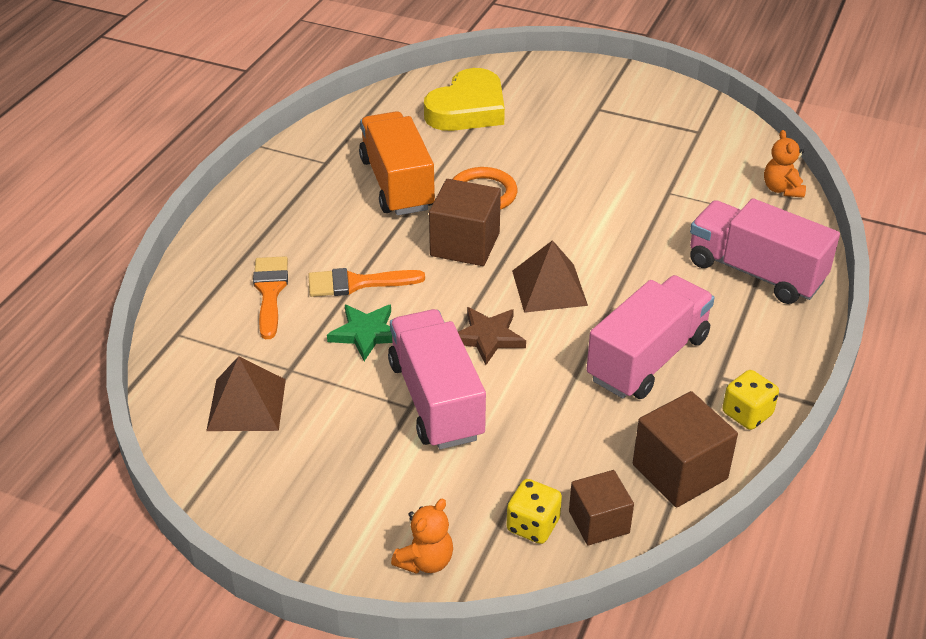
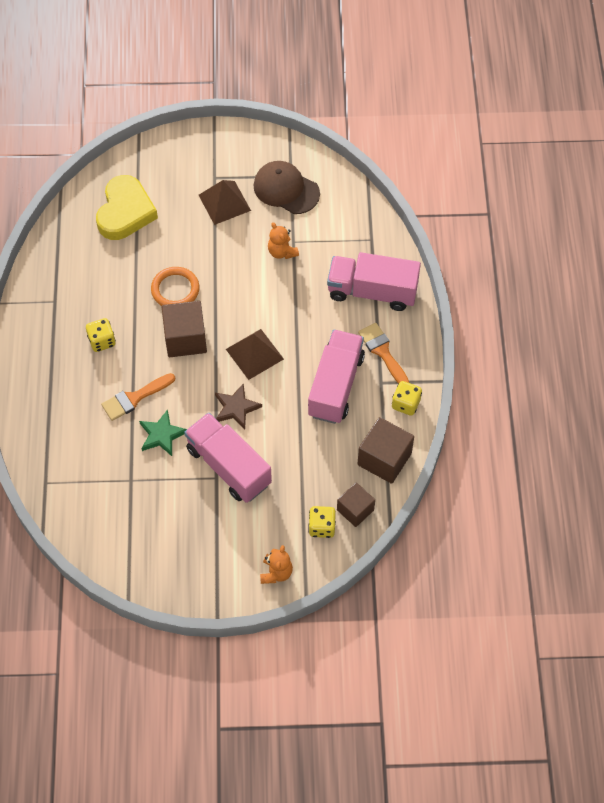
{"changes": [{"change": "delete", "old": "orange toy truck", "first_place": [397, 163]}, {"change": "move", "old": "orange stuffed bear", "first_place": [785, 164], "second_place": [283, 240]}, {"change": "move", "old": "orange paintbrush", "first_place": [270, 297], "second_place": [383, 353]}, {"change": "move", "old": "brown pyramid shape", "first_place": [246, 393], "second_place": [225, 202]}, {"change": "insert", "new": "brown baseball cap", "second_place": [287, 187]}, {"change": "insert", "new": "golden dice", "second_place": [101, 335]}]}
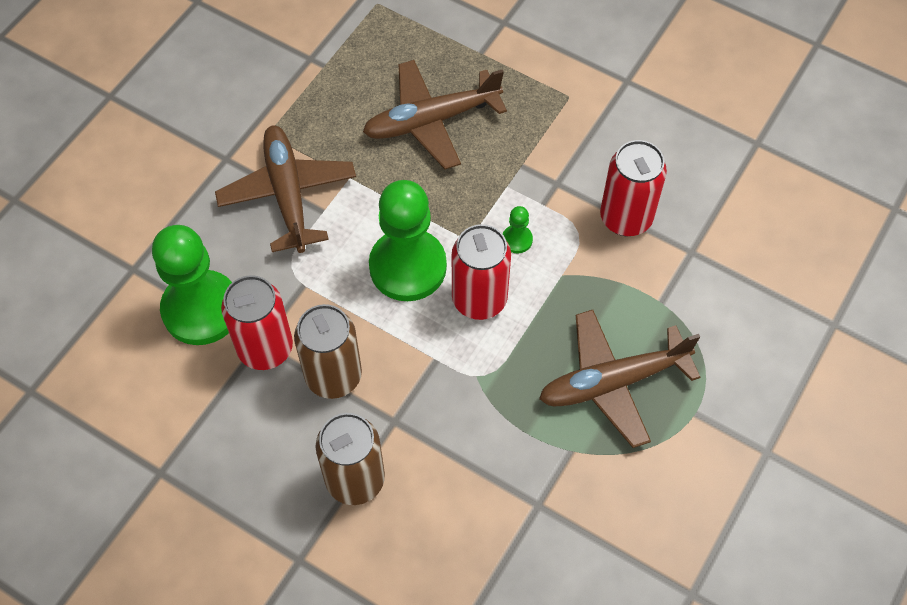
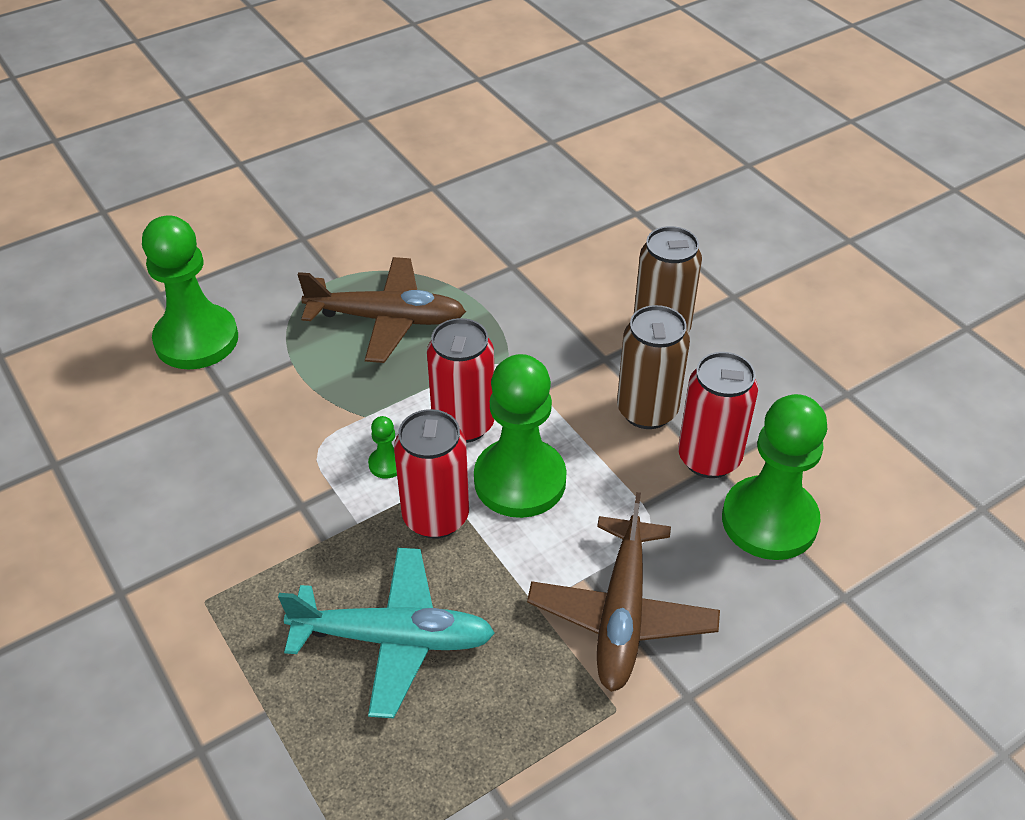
{"changes": [{"change": "recolor", "old": "brown aeroplane", "new": "teal aeroplane", "first_place": [435, 114], "second_place": [386, 633]}, {"change": "move", "old": "red soda can", "first_place": [633, 188], "second_place": [431, 474]}, {"change": "insert", "new": "green chess pawn", "second_place": [190, 292]}]}
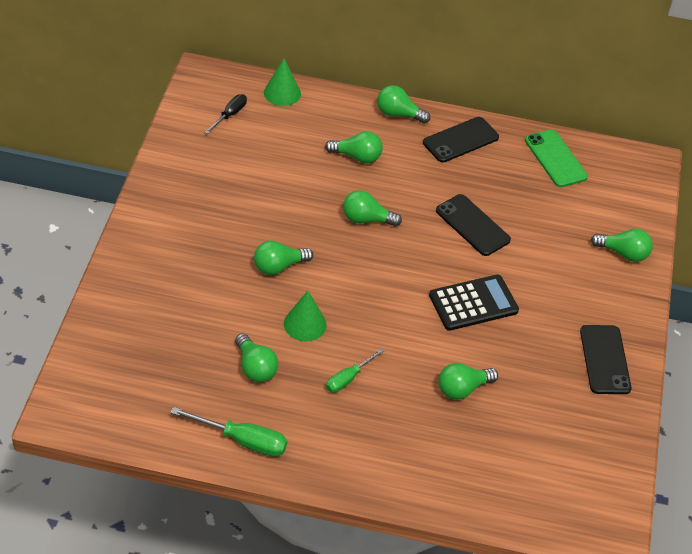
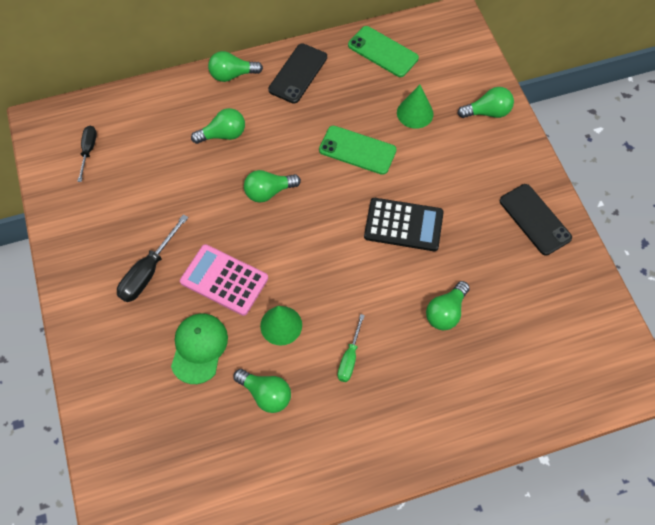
{"changes": [{"change": "move", "old": "green cone shape", "first_place": [282, 82], "second_place": [415, 107]}, {"change": "recolor", "old": "jet-black smartphone", "new": "green smartphone", "first_place": [473, 225], "second_place": [358, 150]}, {"change": "replace", "old": "green bulb", "new": "rose-pink calculator", "first_place": [283, 257], "second_place": [224, 280]}, {"change": "rotate", "old": "jet-black calculator", "first_place": [474, 302], "second_place": [404, 224], "degrees": 60}, {"change": "delete", "old": "green hand screwdriver", "first_place": [229, 432]}, {"change": "insert", "new": "jet-black hand screwdriver", "second_place": [153, 258]}, {"change": "insert", "new": "green baseball cap", "second_place": [199, 349]}]}
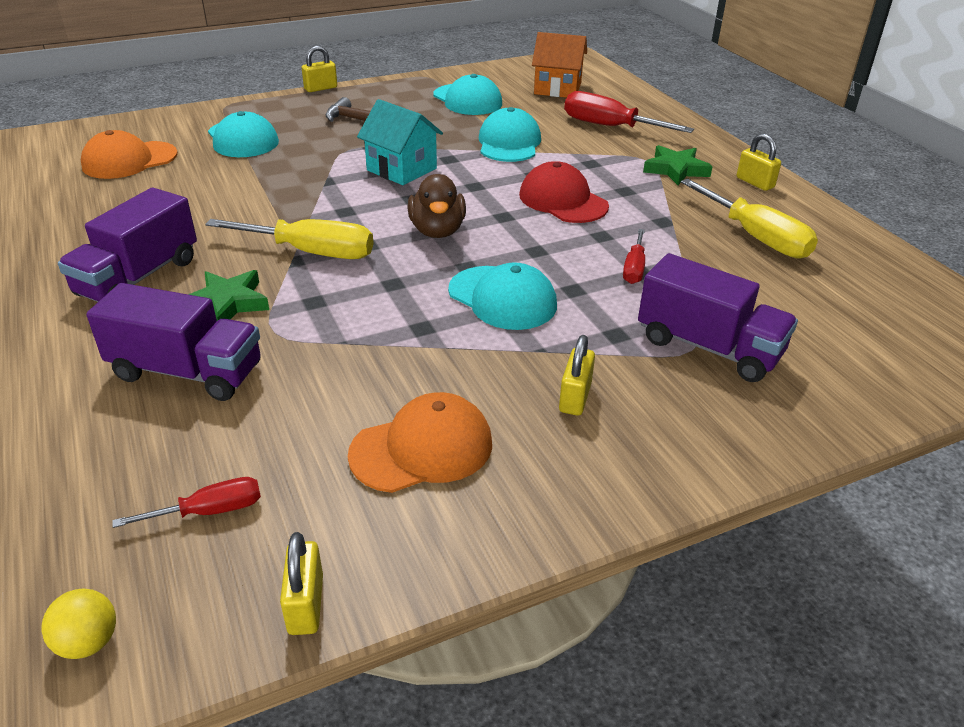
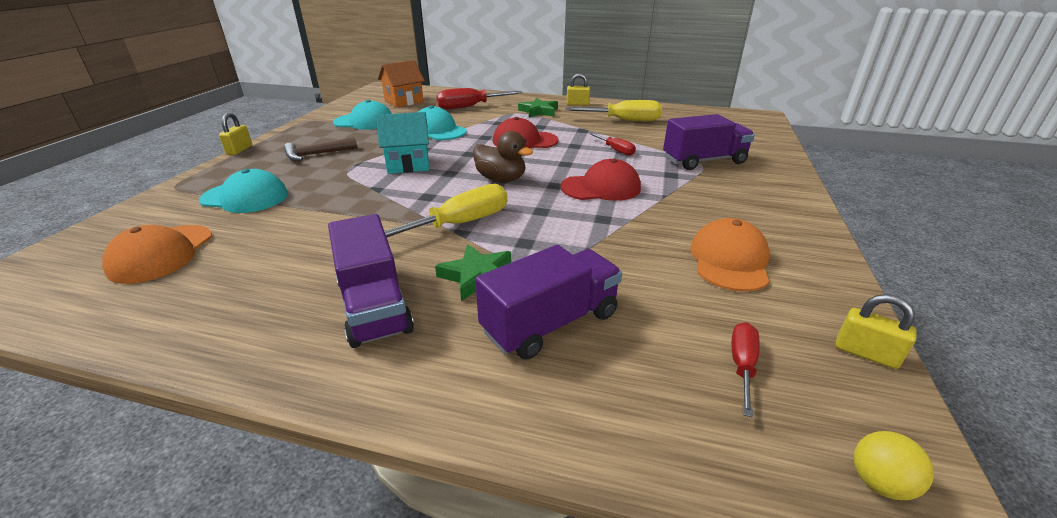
{"changes": [{"change": "recolor", "old": "teal baseball cap", "new": "red baseball cap", "first_place": [502, 296], "second_place": [600, 180]}, {"change": "delete", "old": "golden lock", "first_place": [577, 375]}]}
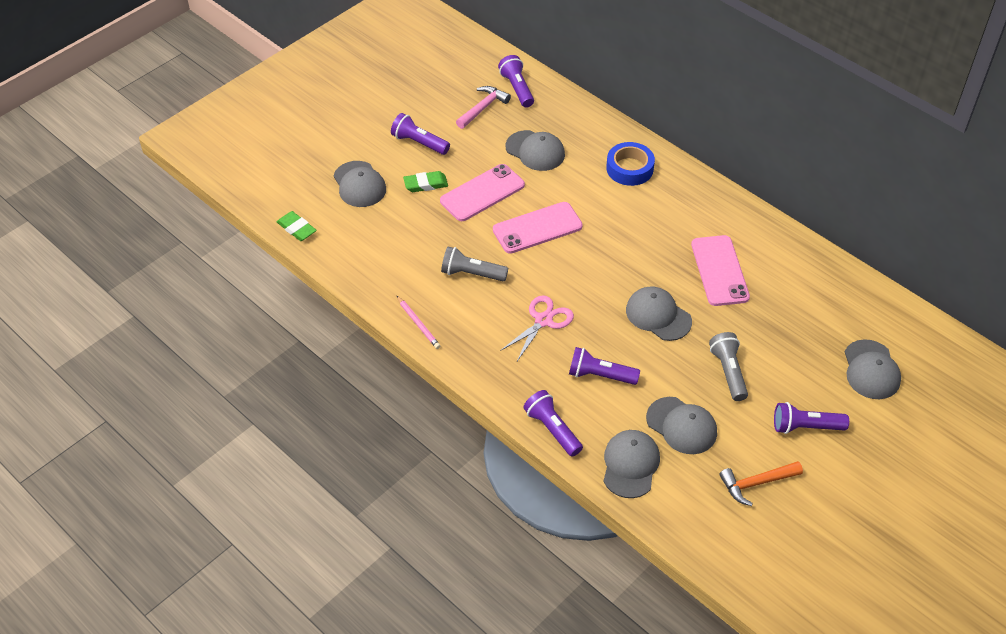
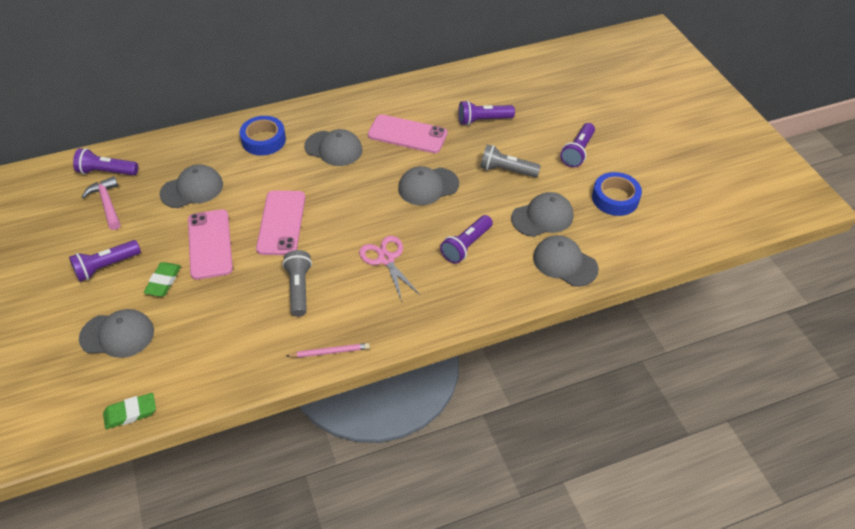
{"changes": [{"change": "rotate", "old": "gray pocket torch", "first_place": [474, 263], "second_place": [297, 283], "degrees": 135}, {"change": "move", "old": "gray baseball cap", "first_place": [873, 369], "second_place": [333, 147]}, {"change": "move", "old": "purple pocket torch", "first_place": [553, 423], "second_place": [486, 112]}, {"change": "replace", "old": "orange hammer", "new": "cobalt sticky tape", "first_place": [761, 483], "second_place": [617, 194]}]}
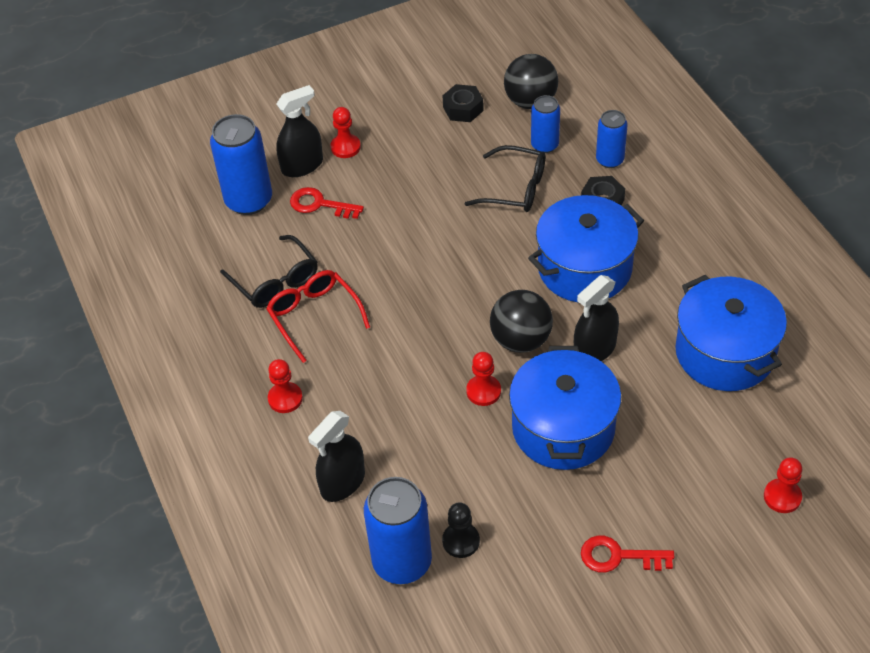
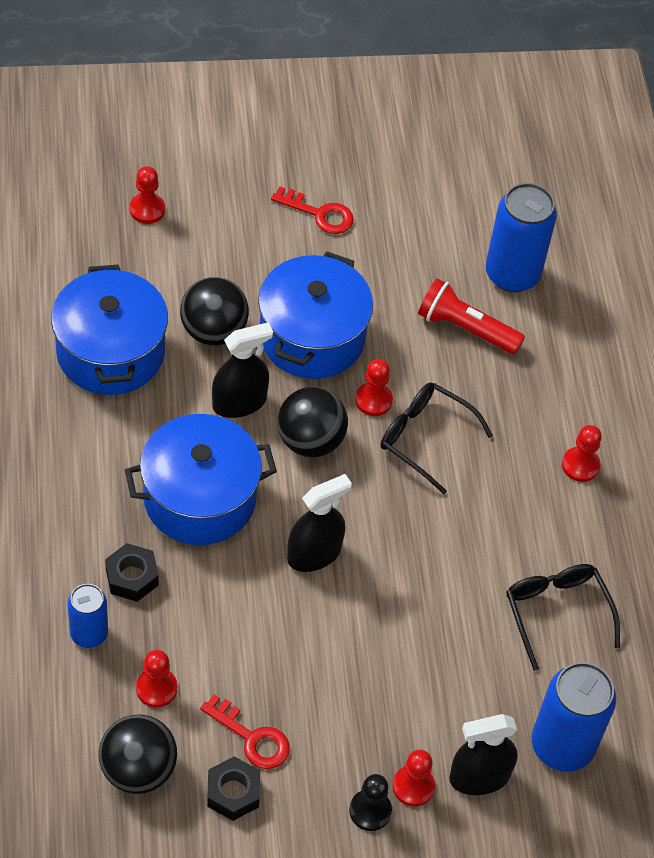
{"changes": [{"change": "replace", "old": "cobalt soda can", "new": "red chess pawn", "first_place": [545, 124], "second_place": [156, 679]}, {"change": "move", "old": "jet-black eyeglasses", "first_place": [505, 178], "second_place": [437, 438]}, {"change": "move", "old": "red door key", "first_place": [327, 203], "second_place": [245, 731]}, {"change": "delete", "old": "red eyeglasses", "first_place": [318, 316]}, {"change": "move", "old": "jet-black sprayer", "first_place": [336, 456], "second_place": [319, 523]}, {"change": "move", "old": "jet-black chess pawn", "first_place": [461, 530], "second_place": [370, 802]}, {"change": "insert", "new": "jet-black play ball", "second_place": [214, 311]}, {"change": "insert", "new": "red pocket torch", "second_place": [471, 316]}]}
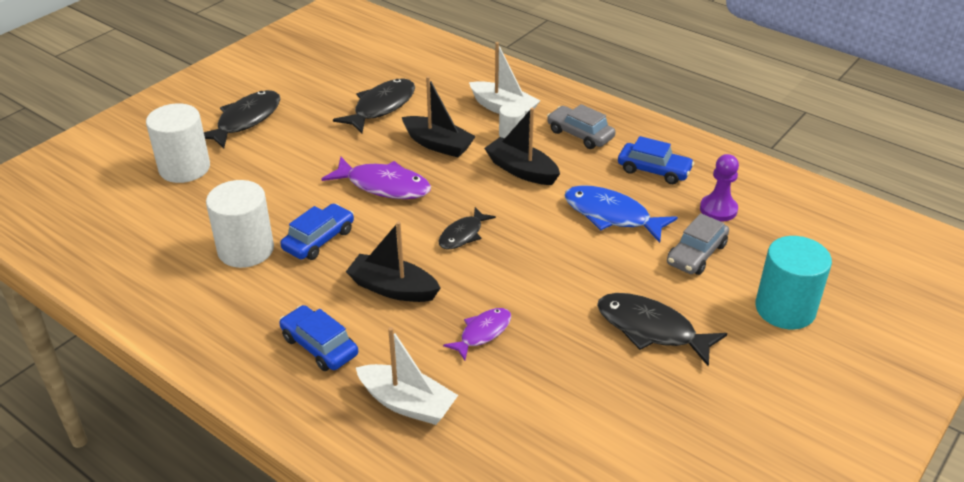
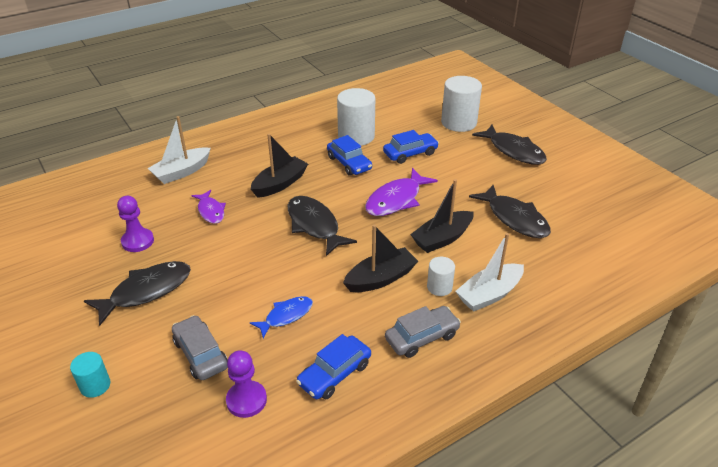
{"changes": [{"change": "resize", "old": "cobalt fish", "first_place": [621, 214], "second_place": [281, 317], "factor": 0.61}, {"change": "resize", "old": "jet-black fish", "first_place": [467, 228], "second_place": [322, 226], "factor": 1.64}, {"change": "resize", "old": "teal cylinder", "first_place": [793, 282], "second_place": [90, 375], "factor": 0.52}, {"change": "move", "old": "cobalt automobile", "first_place": [318, 338], "second_place": [411, 147]}, {"change": "insert", "new": "purple chess pawn", "second_place": [135, 224]}]}
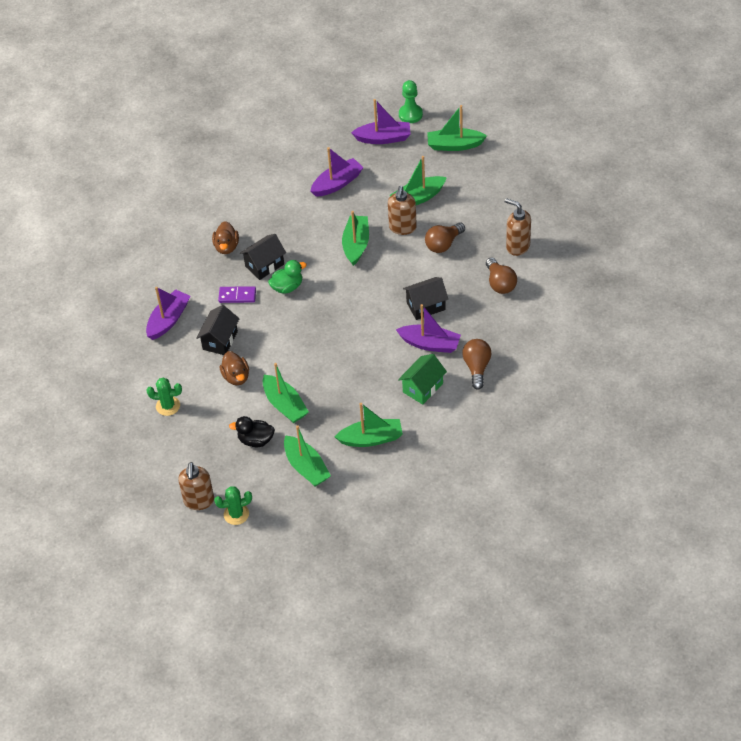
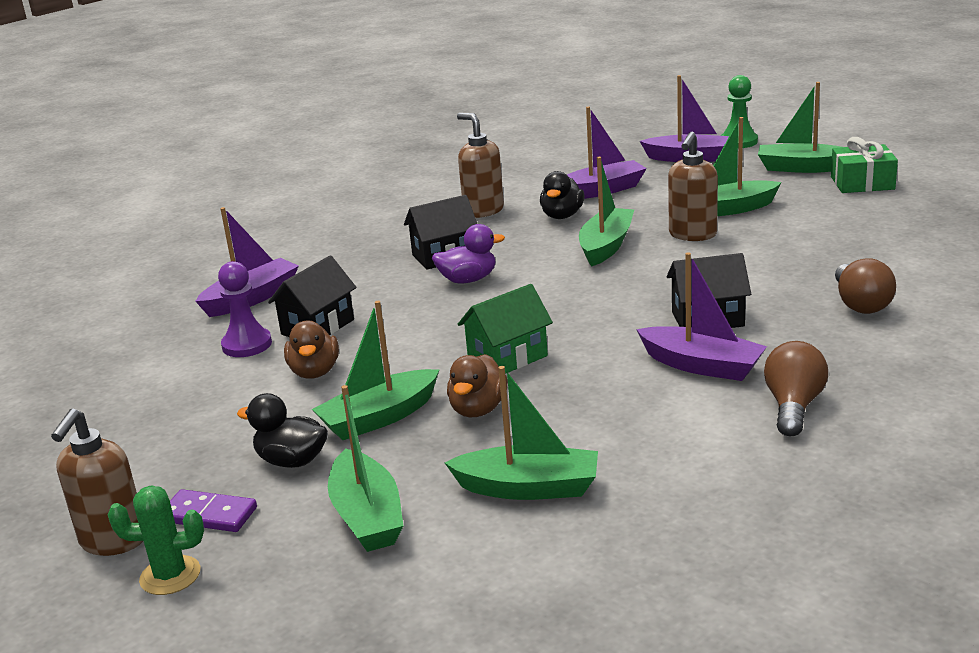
{"changes": [{"change": "move", "old": "brown pump bottle", "first_place": [517, 227], "second_place": [480, 165]}, {"change": "move", "old": "brown toy duck", "first_place": [225, 237], "second_place": [477, 385]}, {"change": "delete", "old": "brown bulb", "first_place": [445, 237]}, {"change": "recolor", "old": "green toy duck", "new": "purple toy duck", "first_place": [287, 277], "second_place": [468, 253]}, {"change": "move", "old": "purple domino tile", "first_place": [237, 294], "second_place": [213, 510]}, {"change": "move", "old": "green cottage", "first_place": [422, 379], "second_place": [505, 329]}, {"change": "rotate", "old": "green sailboat", "first_place": [286, 393], "second_place": [376, 370], "degrees": 75}, {"change": "delete", "old": "green cactus", "first_place": [164, 397]}, {"change": "insert", "new": "green present", "second_place": [864, 165]}, {"change": "insert", "new": "jet-black toy duck", "second_place": [562, 195]}, {"change": "insert", "new": "purple chess pawn", "second_place": [245, 309]}]}
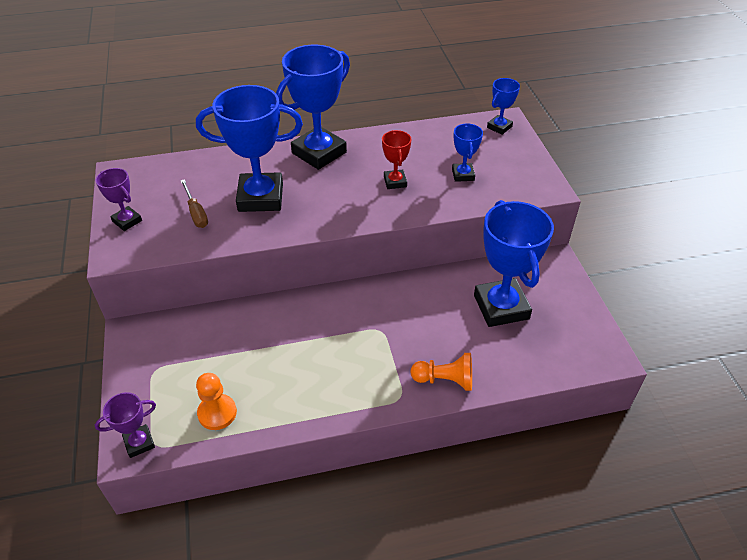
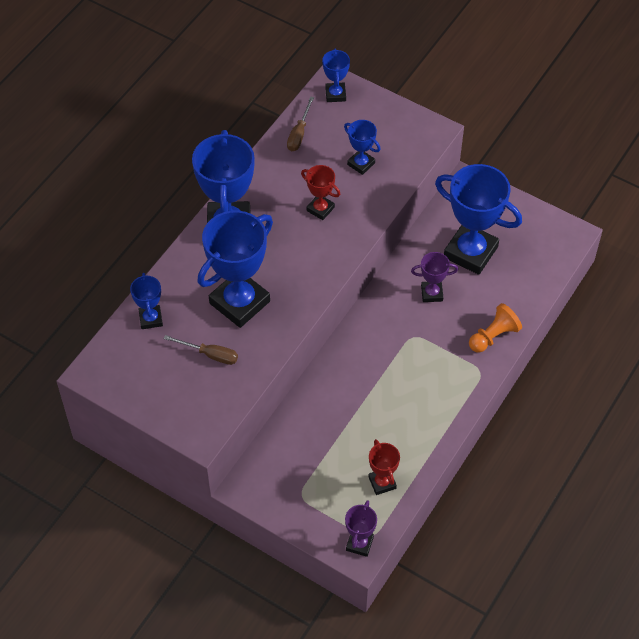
{"changes": [{"change": "move", "old": "purple prize cup", "first_place": [119, 199], "second_place": [434, 277]}, {"change": "replace", "old": "orange chess pawn", "new": "red prize cup", "first_place": [216, 401], "second_place": [384, 467]}, {"change": "insert", "new": "brown hand screwdriver", "second_place": [300, 123]}, {"change": "insert", "new": "cobalt prize cup", "second_place": [146, 301]}]}
